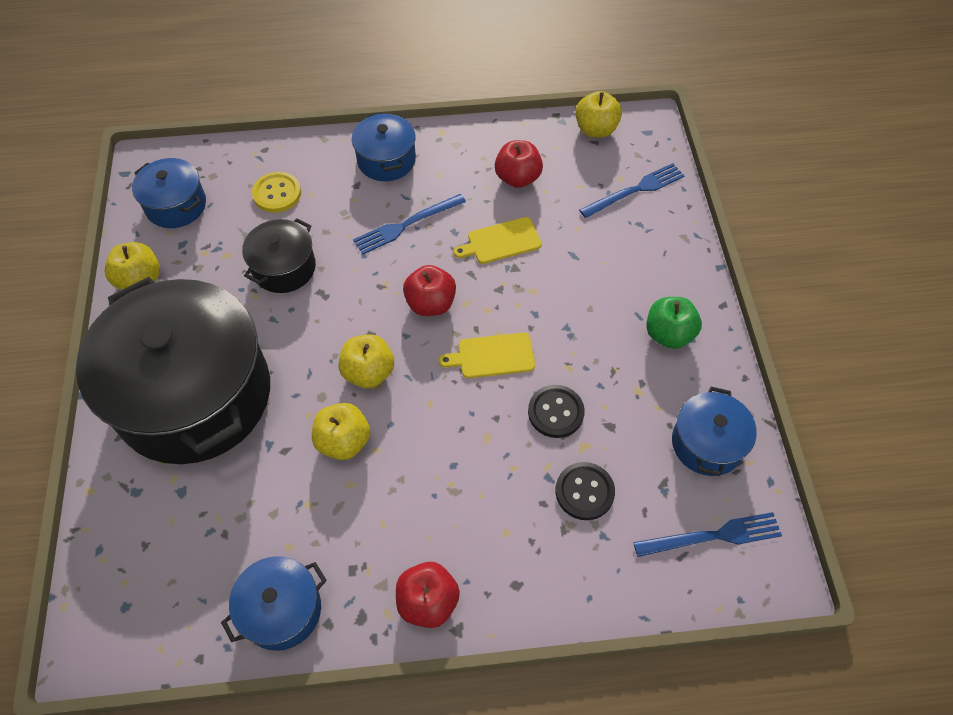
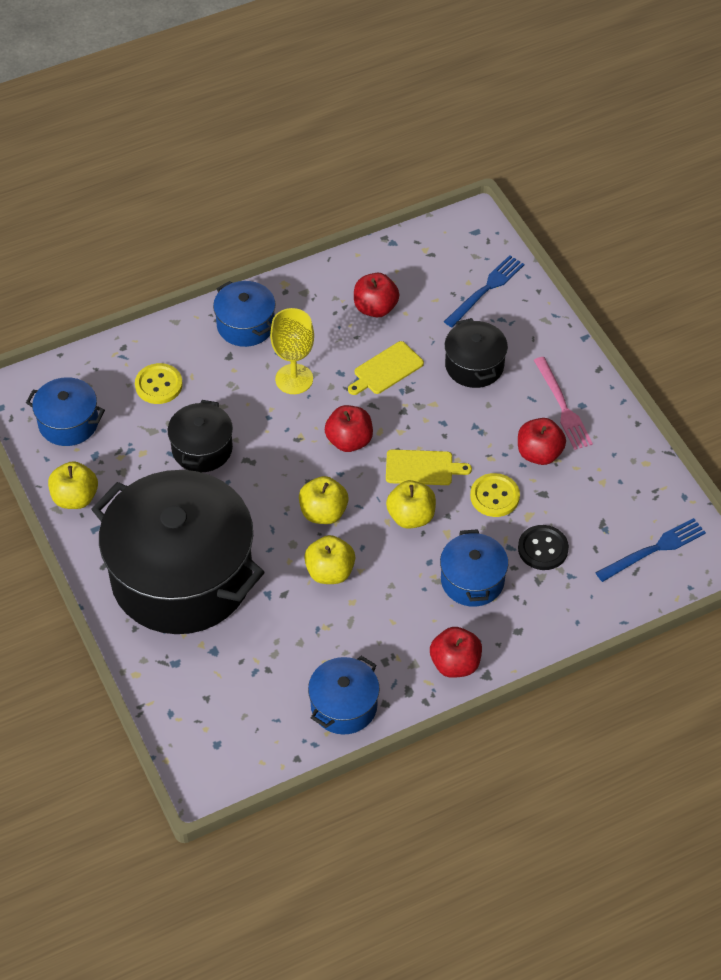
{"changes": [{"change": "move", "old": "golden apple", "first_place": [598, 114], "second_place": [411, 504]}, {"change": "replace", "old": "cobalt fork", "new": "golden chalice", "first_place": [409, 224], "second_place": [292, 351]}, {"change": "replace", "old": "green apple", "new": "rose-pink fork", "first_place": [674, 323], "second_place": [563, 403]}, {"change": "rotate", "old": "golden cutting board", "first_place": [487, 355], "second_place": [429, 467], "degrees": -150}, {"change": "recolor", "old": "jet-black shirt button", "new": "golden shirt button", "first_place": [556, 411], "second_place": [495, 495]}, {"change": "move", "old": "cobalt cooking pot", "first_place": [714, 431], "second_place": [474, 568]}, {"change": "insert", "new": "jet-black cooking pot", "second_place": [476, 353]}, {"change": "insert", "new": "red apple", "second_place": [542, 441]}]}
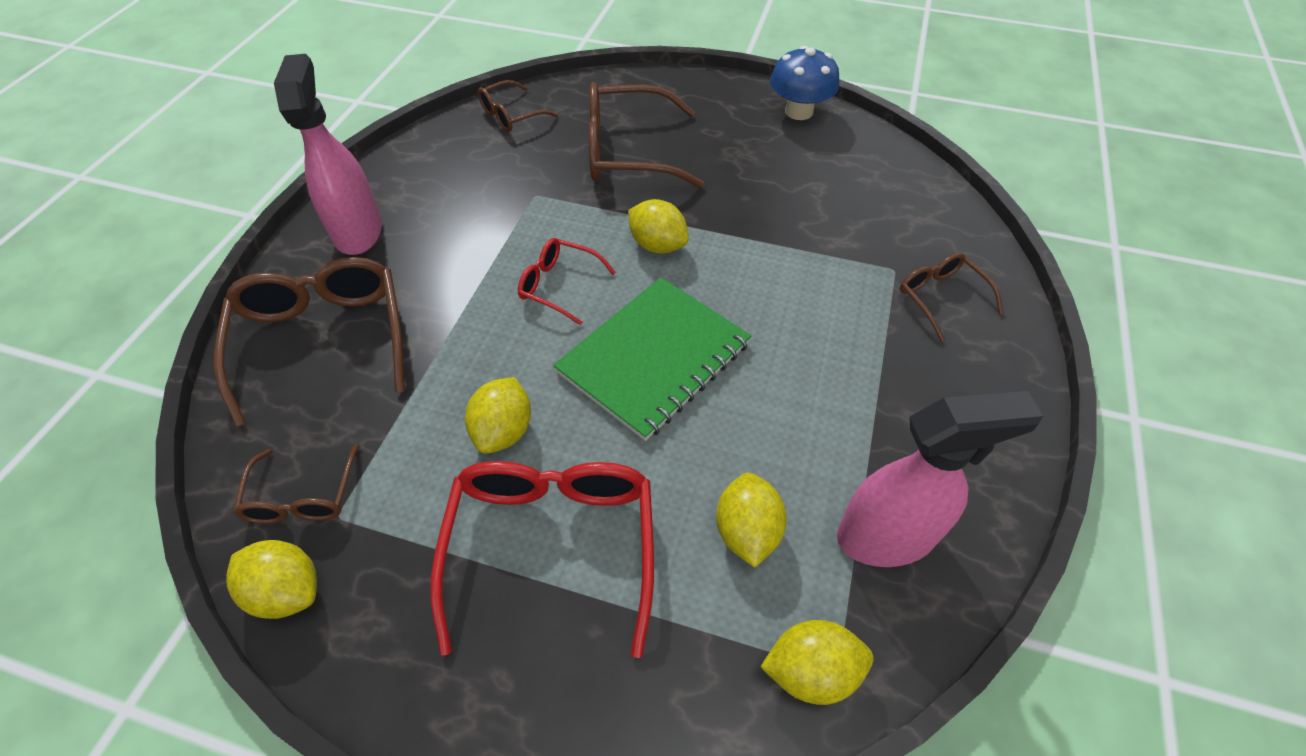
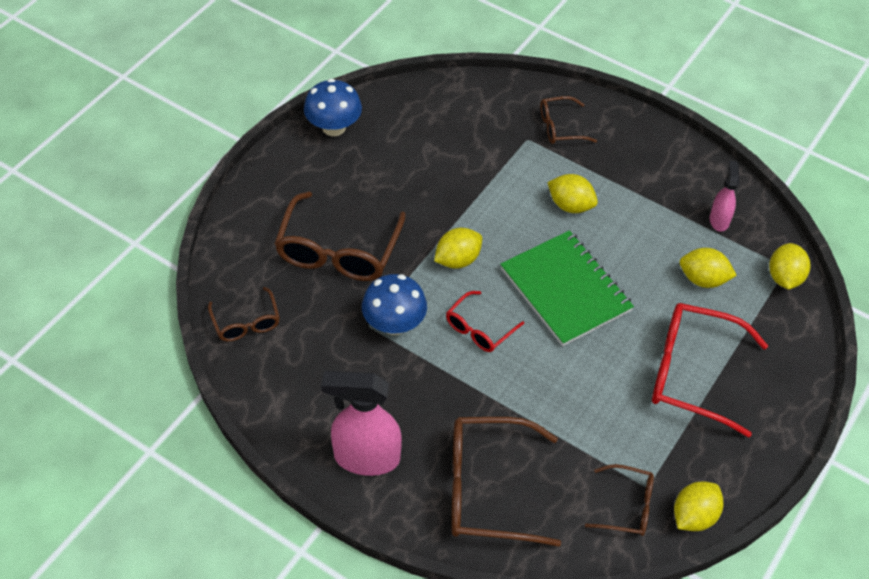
{"changes": [{"change": "move", "old": "golden lemon", "first_place": [498, 415], "second_place": [572, 193]}, {"change": "resize", "old": "rose-pink sprayer", "first_place": [940, 479], "second_place": [724, 196], "factor": 0.55}, {"change": "insert", "new": "cobalt mushroom", "second_place": [394, 304]}]}
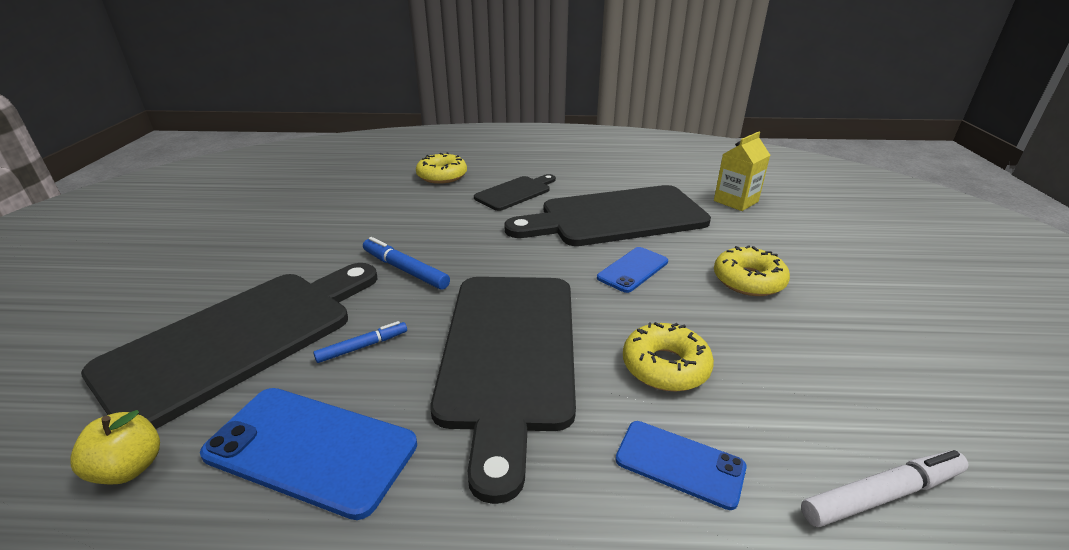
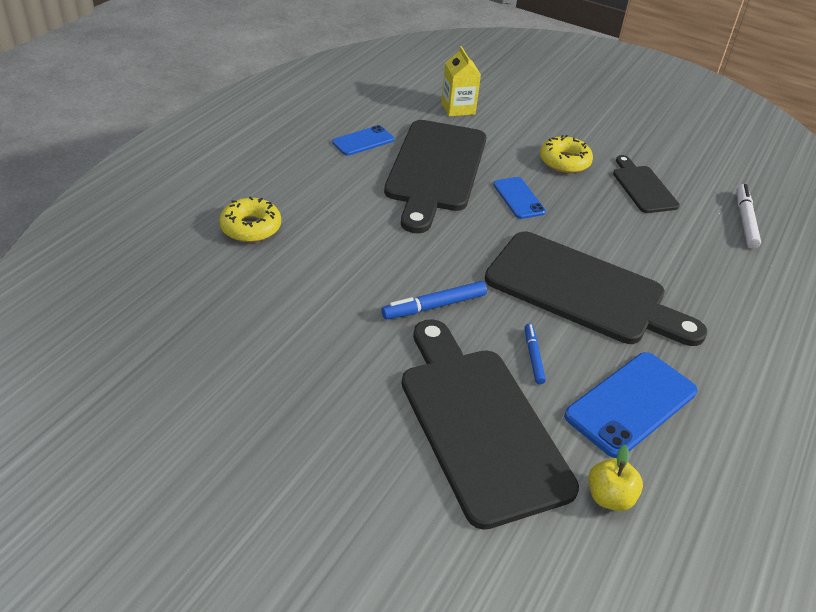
{"changes": [{"change": "move", "old": "jet-black cutting board", "first_place": [515, 192], "second_place": [646, 184]}, {"change": "delete", "old": "golden glazed donut", "first_place": [668, 356]}, {"change": "move", "old": "cobalt smartphone", "first_place": [681, 465], "second_place": [363, 140]}]}
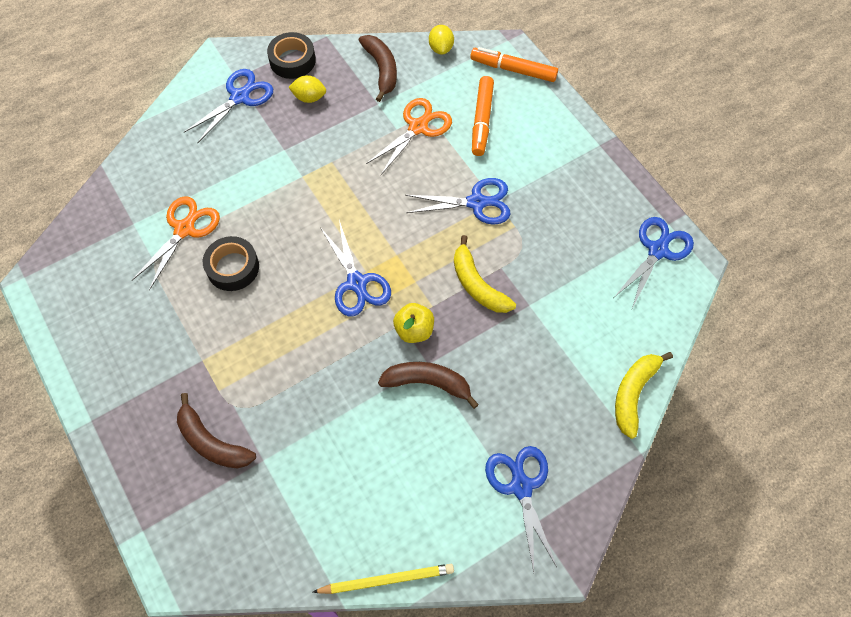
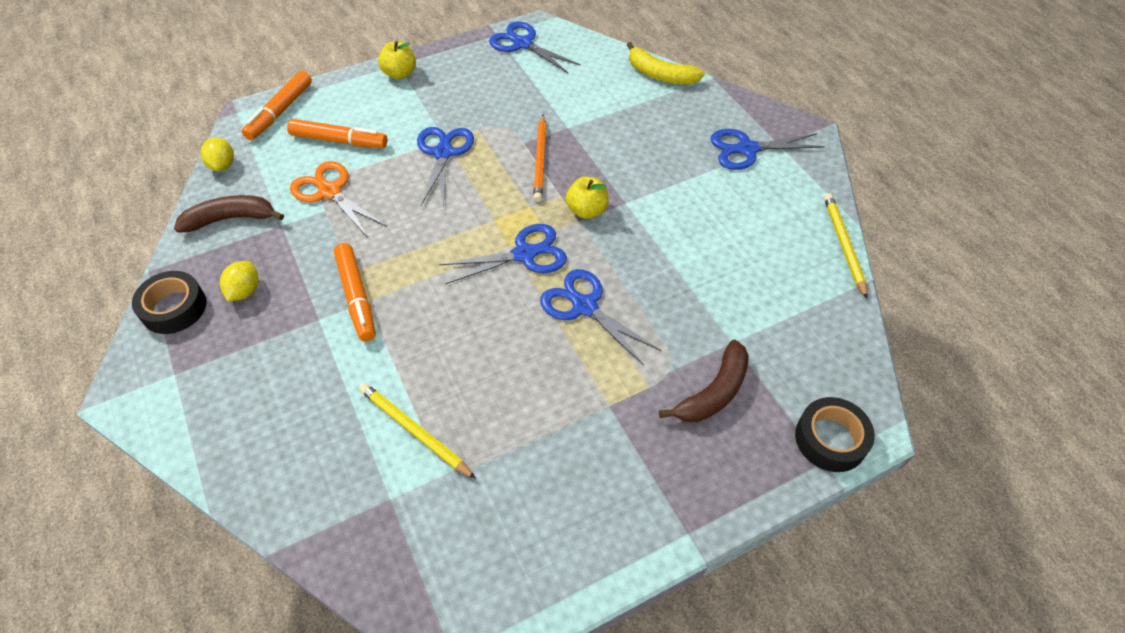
{"changes": [{"change": "rotate", "old": "golden lemon", "first_place": [441, 40], "second_place": [217, 154], "degrees": 75}, {"change": "move", "old": "cobalt scissors", "first_place": [228, 106], "second_place": [600, 317]}, {"change": "replace", "old": "orange scissors", "new": "golden wooden pencil", "first_place": [176, 243], "second_place": [417, 431]}, {"change": "replace", "old": "golden banana", "new": "orange wooden pencil", "first_place": [485, 274], "second_place": [539, 158]}, {"change": "move", "old": "jet-black sticky tape", "first_place": [231, 263], "second_place": [835, 434]}, {"change": "delete", "old": "brown banana", "first_place": [428, 385]}, {"change": "insert", "new": "golden apple", "second_place": [397, 60]}, {"change": "insert", "new": "orange marker", "second_place": [355, 292]}]}
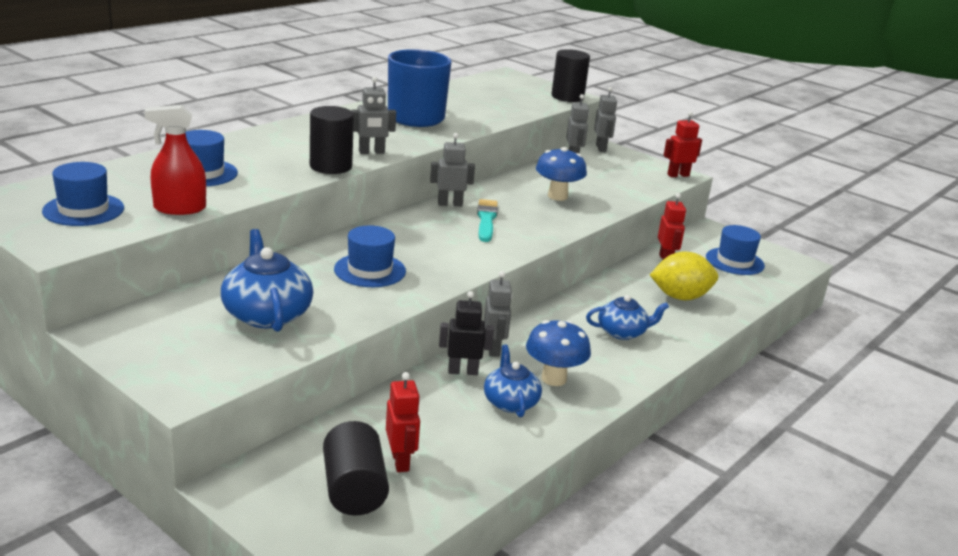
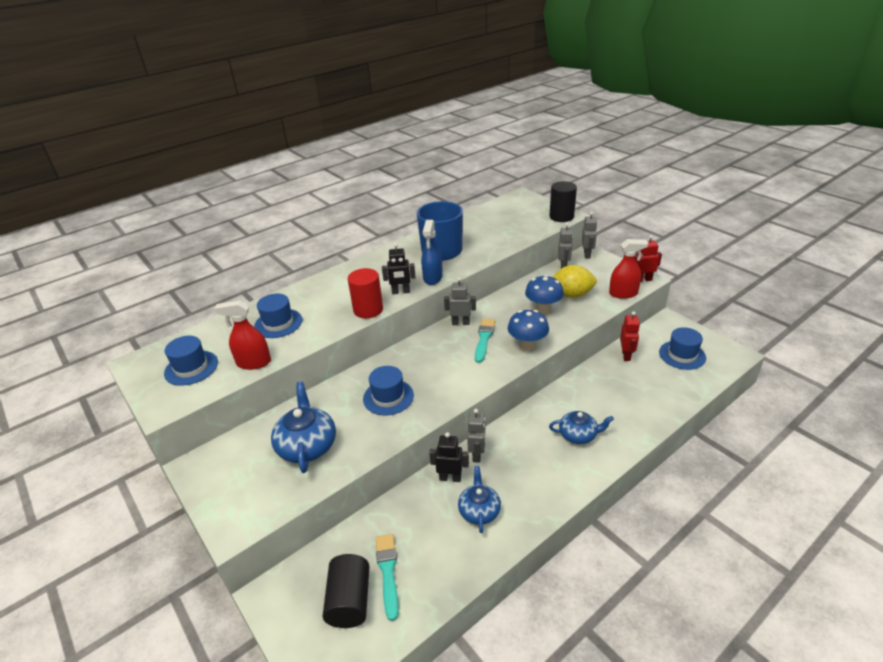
{"changes": [{"change": "recolor", "old": "gray robot", "new": "jet-black robot", "first_place": [373, 115], "second_place": [399, 268]}, {"change": "recolor", "old": "jet-black cylinder", "new": "red cylinder", "first_place": [332, 140], "second_place": [365, 293]}, {"change": "move", "old": "golden lemon", "first_place": [684, 275], "second_place": [575, 281]}, {"change": "move", "old": "cobalt mushroom", "first_place": [558, 353], "second_place": [528, 330]}, {"change": "replace", "old": "red robot", "new": "teal paintbrush", "first_place": [403, 422], "second_place": [387, 577]}, {"change": "insert", "new": "cobalt sprayer", "second_place": [432, 252]}, {"change": "insert", "new": "red sprayer", "second_place": [628, 269]}]}
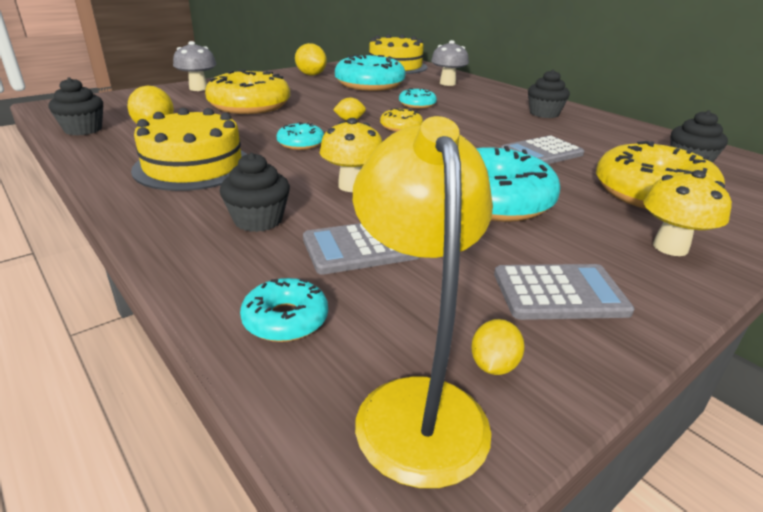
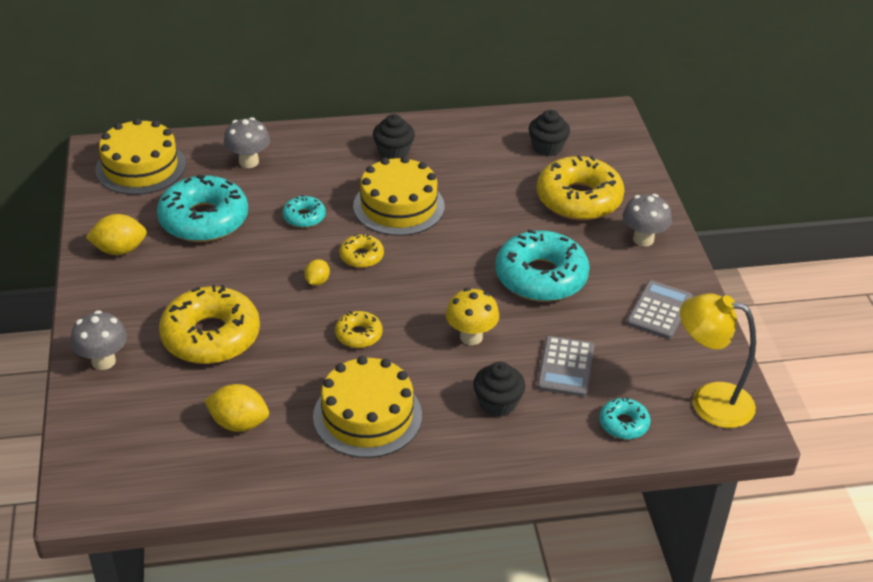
{"changes": [{"change": "delete", "old": "jet-black cupcake", "first_place": [76, 106]}, {"change": "recolor", "old": "teal glazed donut", "new": "golden glazed donut", "first_place": [300, 136], "second_place": [359, 329]}, {"change": "delete", "old": "gray calculator", "first_place": [542, 150]}, {"change": "recolor", "old": "golden mushroom", "new": "gray mushroom", "first_place": [687, 213], "second_place": [647, 220]}, {"change": "delete", "old": "golden lemon", "first_place": [498, 347]}, {"change": "insert", "new": "golden gateau", "second_place": [399, 196]}]}
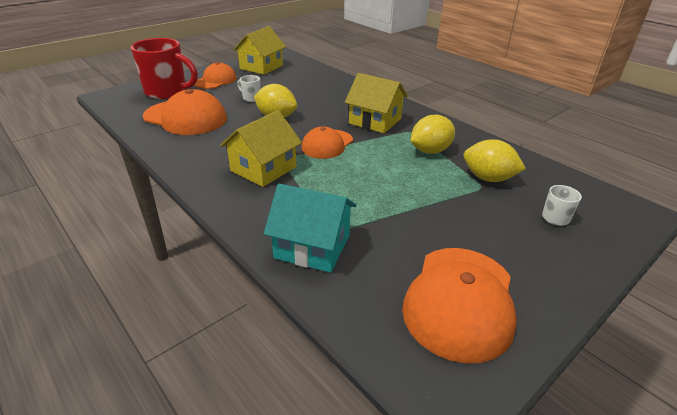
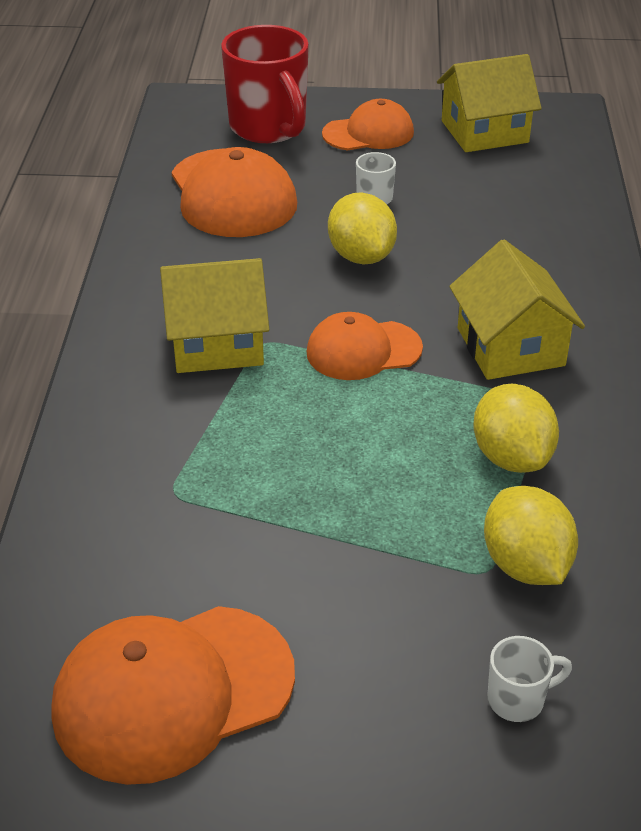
{"changes": [{"change": "rotate", "old": "golden lemon", "first_place": [433, 134], "second_place": [516, 428], "degrees": 60}, {"change": "delete", "old": "teal cottage", "first_place": [310, 228]}]}
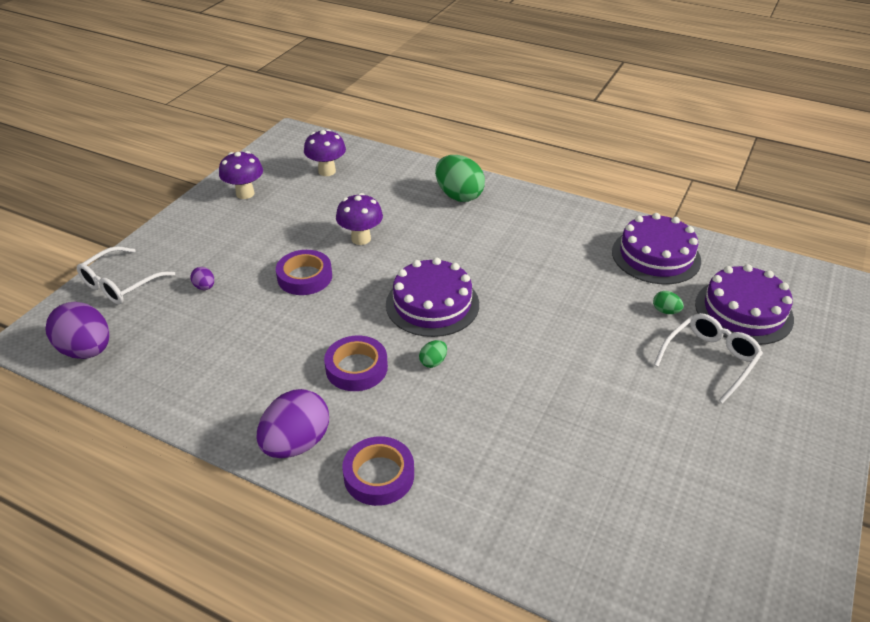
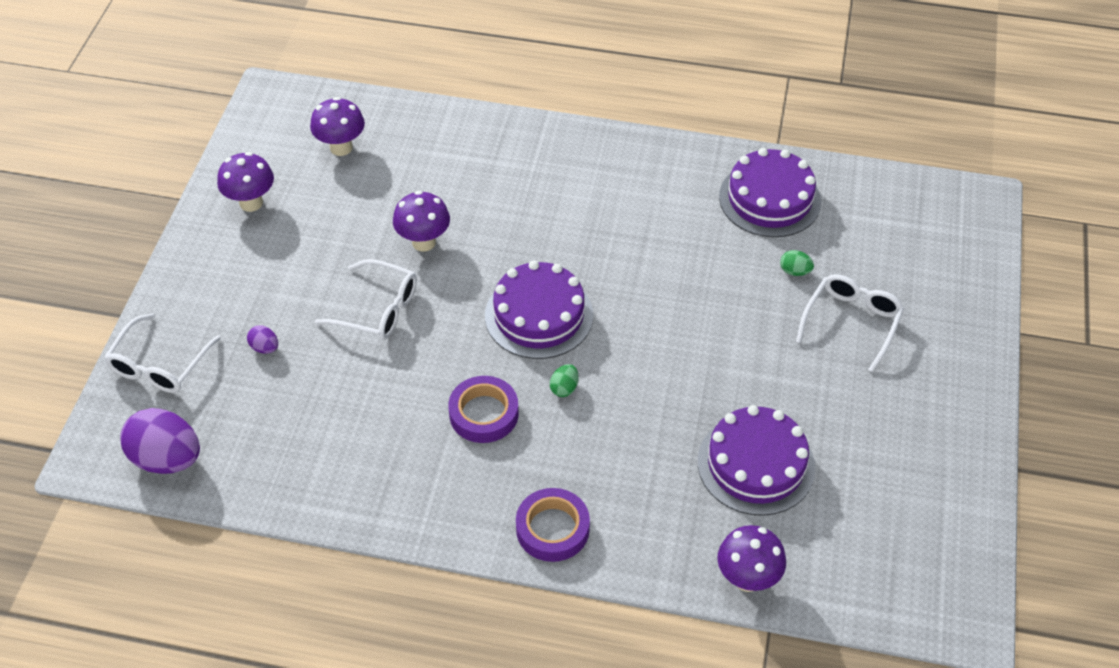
{"changes": [{"change": "delete", "old": "green toy egg", "first_place": [460, 178]}, {"change": "replace", "old": "purple sticky tape", "new": "pure white eyeglasses", "first_place": [304, 272], "second_place": [366, 299]}, {"change": "move", "old": "purple gateau", "first_place": [744, 304], "second_place": [756, 460]}, {"change": "delete", "old": "purple toy egg", "first_place": [293, 423]}, {"change": "insert", "new": "purple mushroom", "second_place": [751, 558]}]}
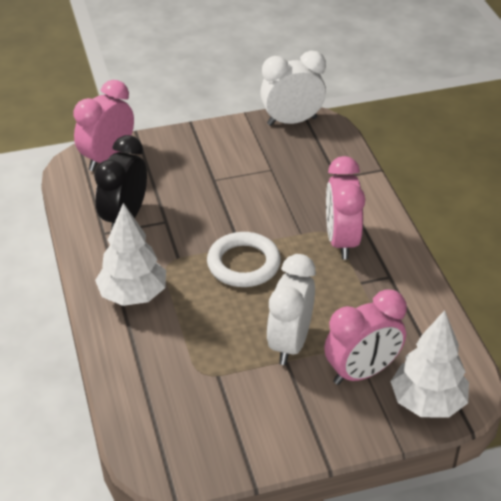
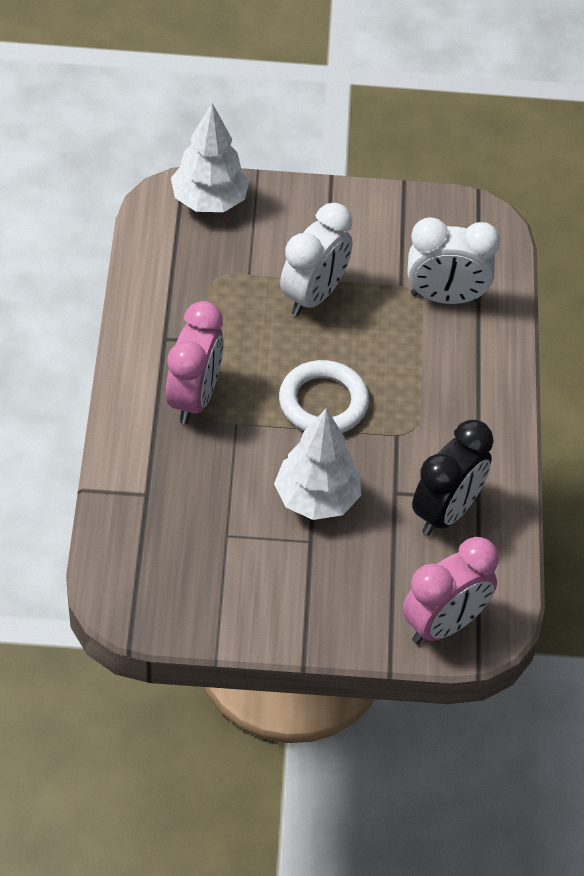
{"changes": [{"change": "move", "old": "pure white bedside clock", "first_place": [293, 88], "second_place": [454, 260]}, {"change": "move", "old": "pure white tree", "first_place": [130, 254], "second_place": [317, 464]}, {"change": "delete", "old": "rose-pink bedside clock", "first_place": [365, 337]}]}
